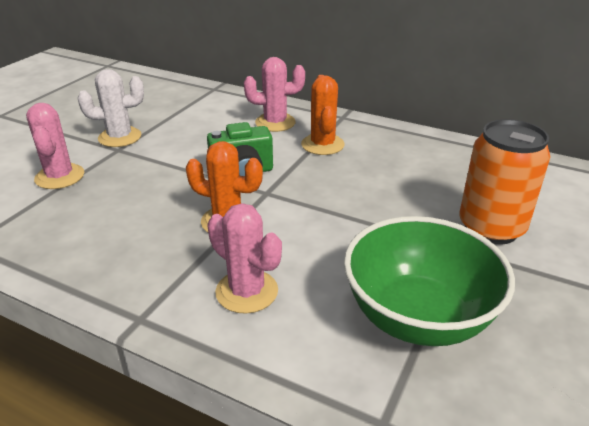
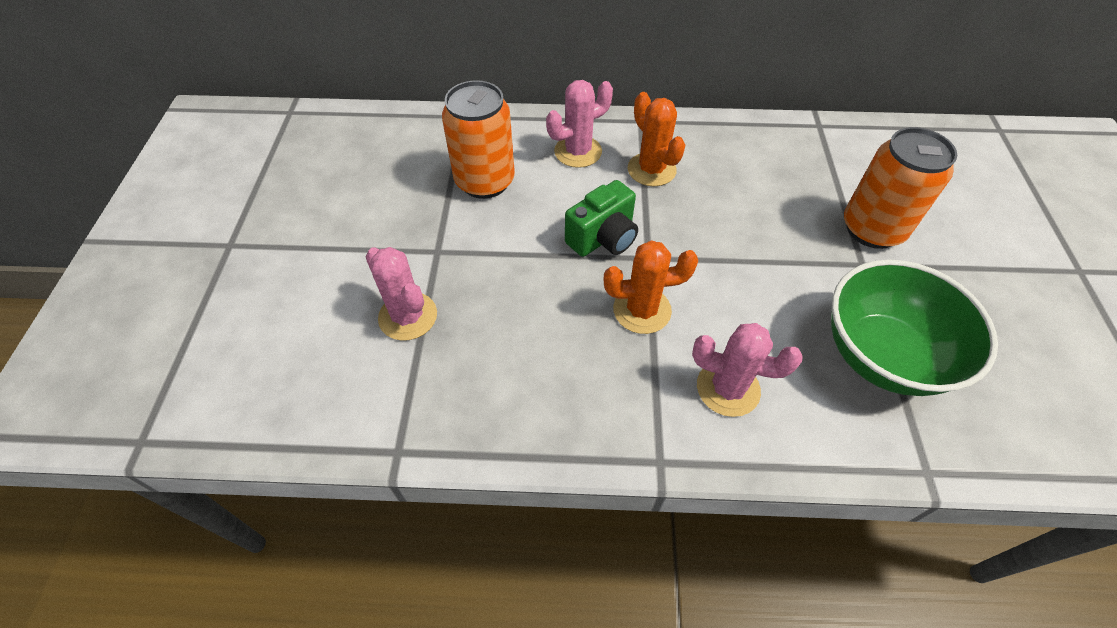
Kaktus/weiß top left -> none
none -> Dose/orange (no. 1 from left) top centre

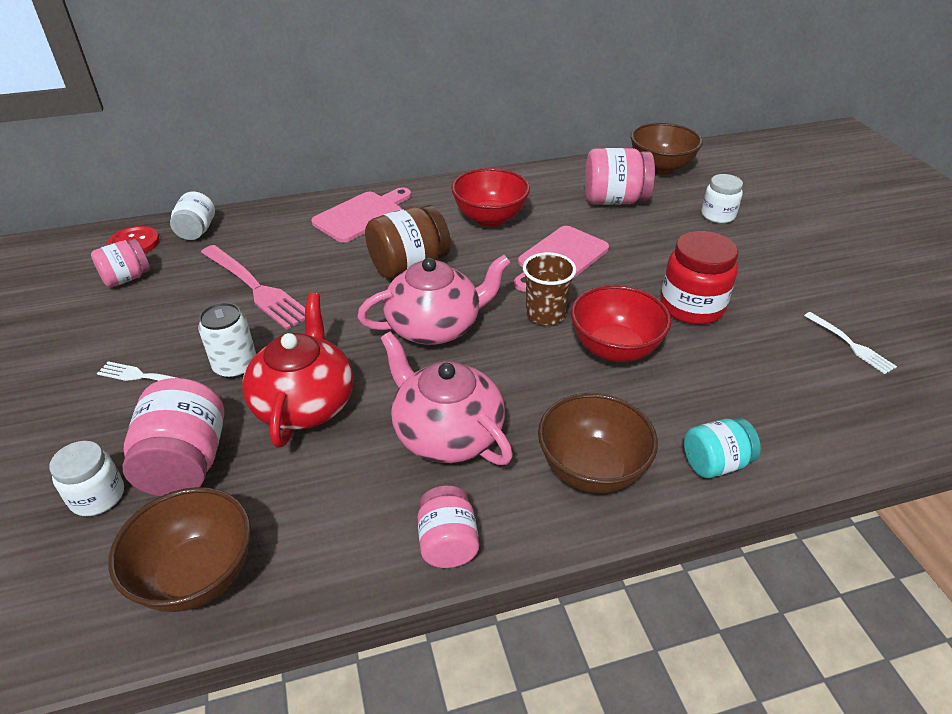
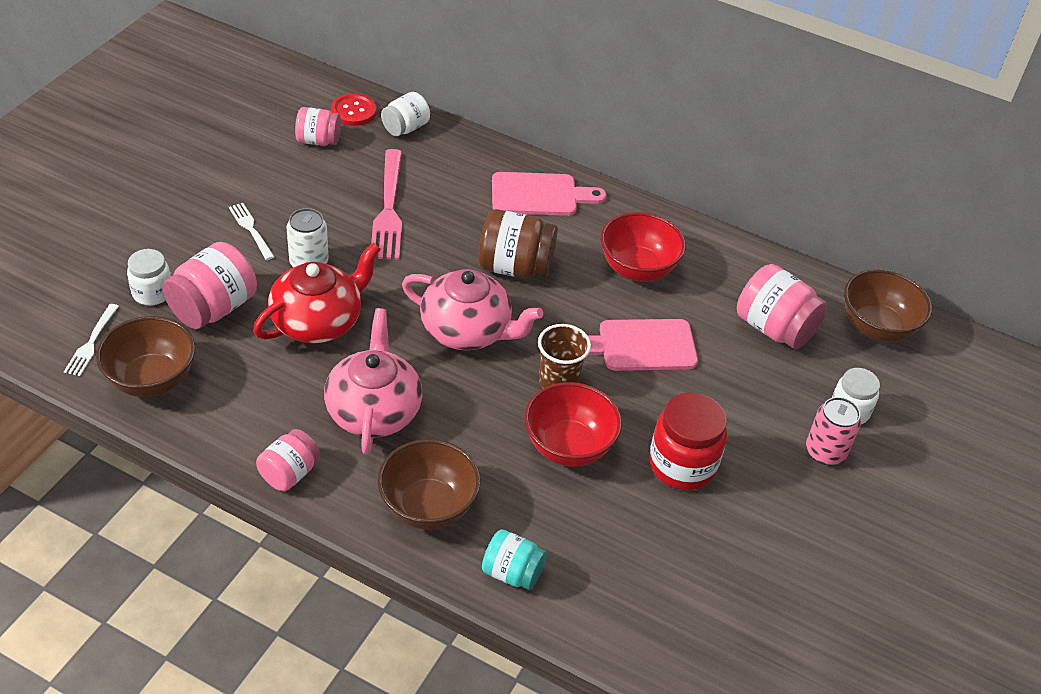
Gabel/weiß (no. 2 from left in the first image) middle right -> Gabel/weiß (no. 1 from left) middle left, shifted
none -> Dose/rosa middle right

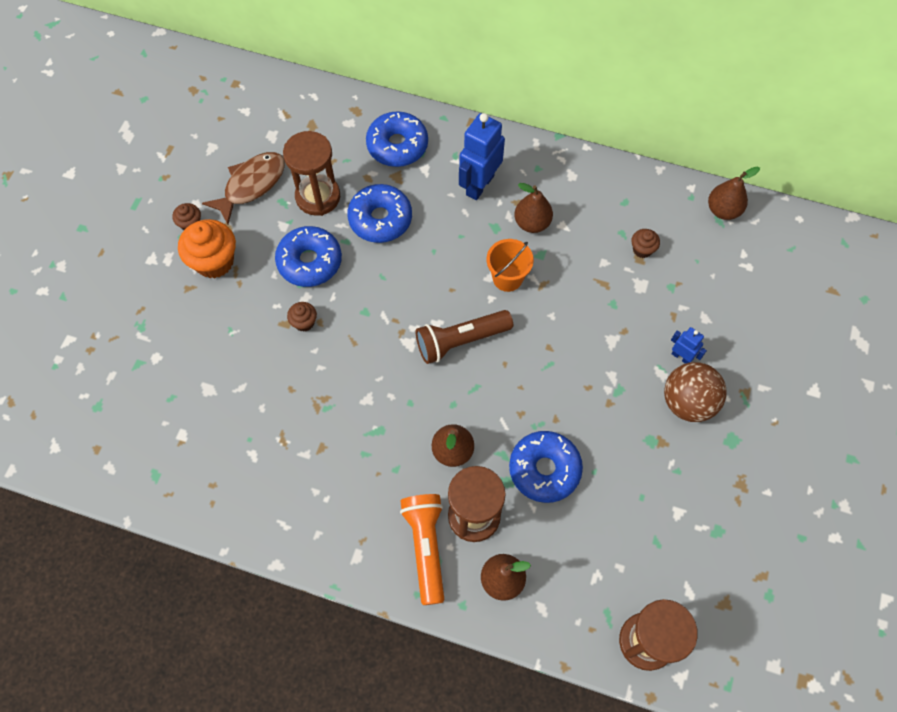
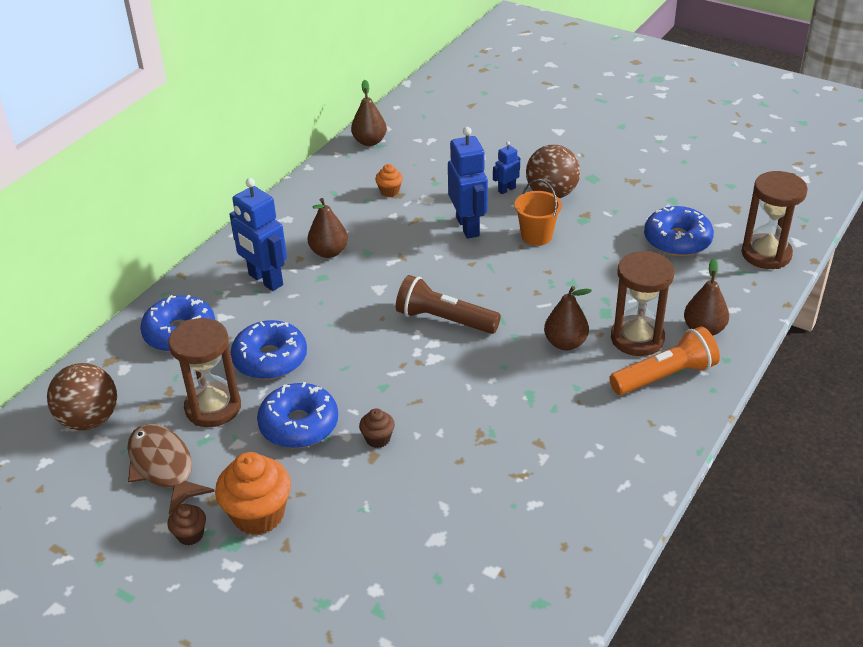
Muffin/braun (no. 3 from left) middle right -> Muffin/orange (no. 2 from left) top centre
Eimer/orange centre -> Eimer/orange top centre, shifted
Taschenlampe/braun centre, 120 degrees clockwise
Donut/blau (no. 4 from left) centre -> Donut/blau (no. 4 from left) middle right, shifted
Taschenlampe/orange bottom centre -> Taschenlampe/orange middle right, 150 degrees clockwise
none -> Roboter/blau (no. 2 from left) top centre
none -> Ball/braun (no. 1 from left) middle left

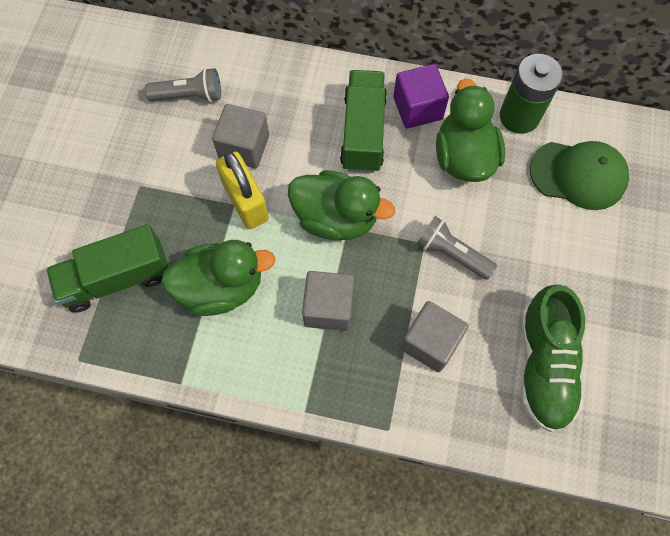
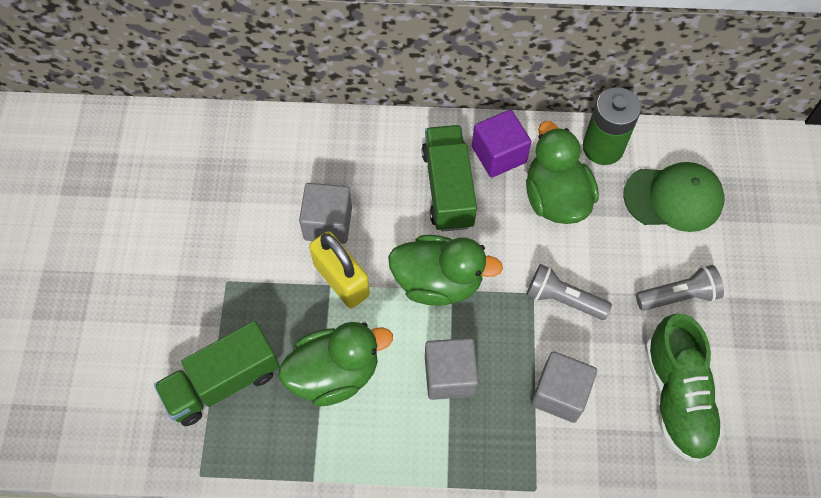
Taschenlampe/grau (no. 1 from left in the first image) top left -> Taschenlampe/grau (no. 2 from left) middle right, shifted

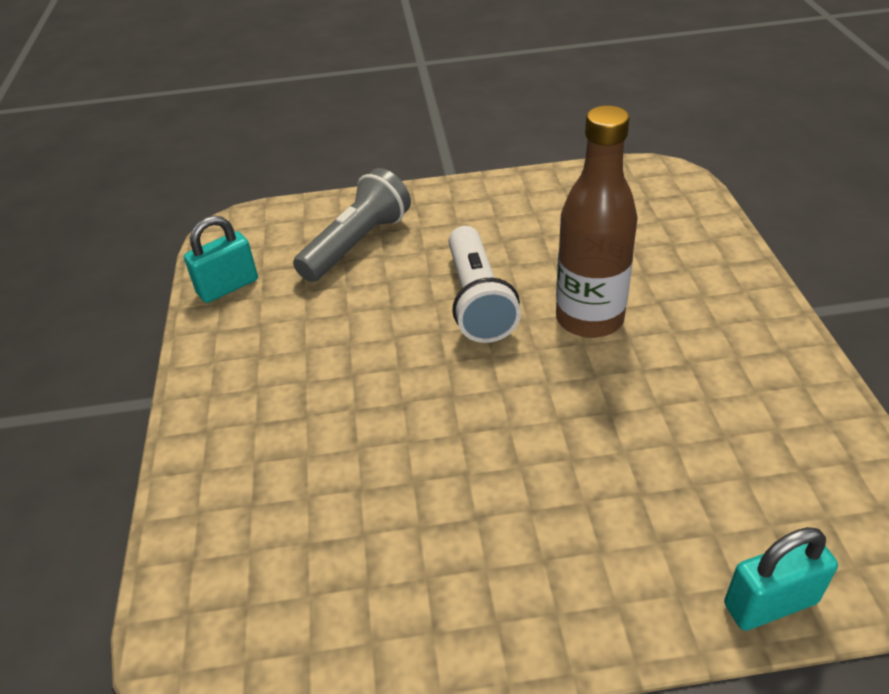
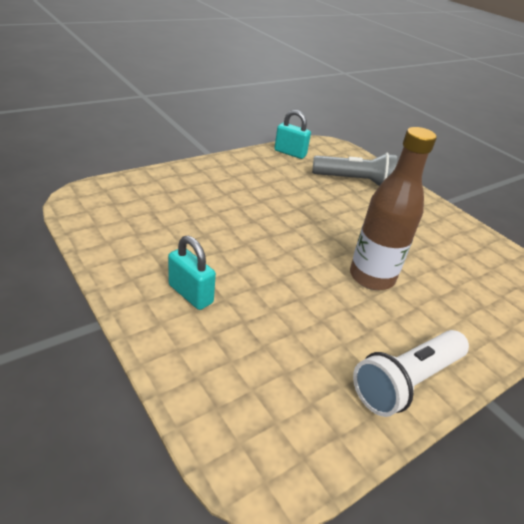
Taschenlampe/weiß centre -> Taschenlampe/weiß bottom right, shifted
Vorhängeschloss/türkis (no. 2 from left in the first image) bottom right -> Vorhängeschloss/türkis (no. 1 from left) centre, shifted

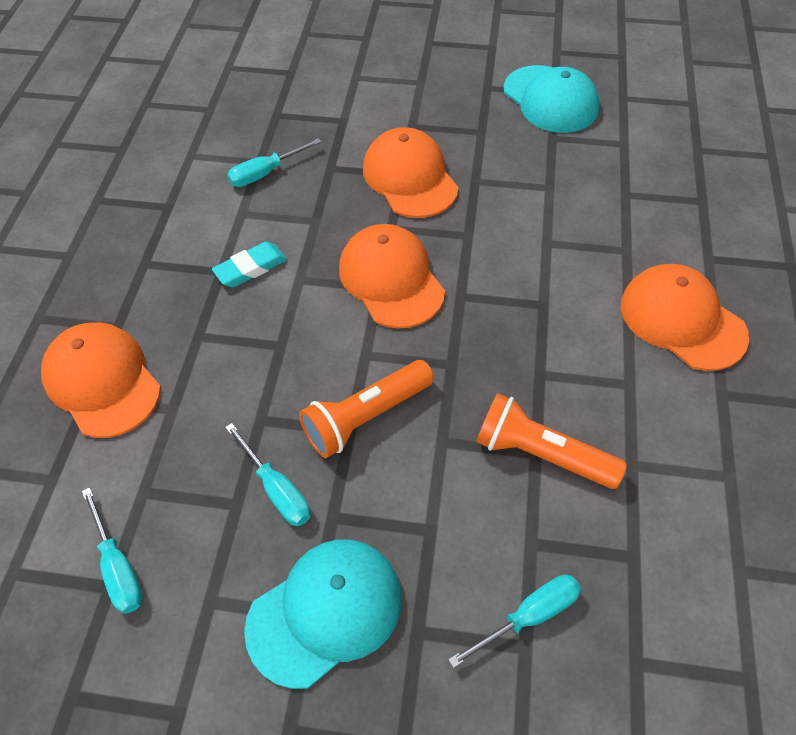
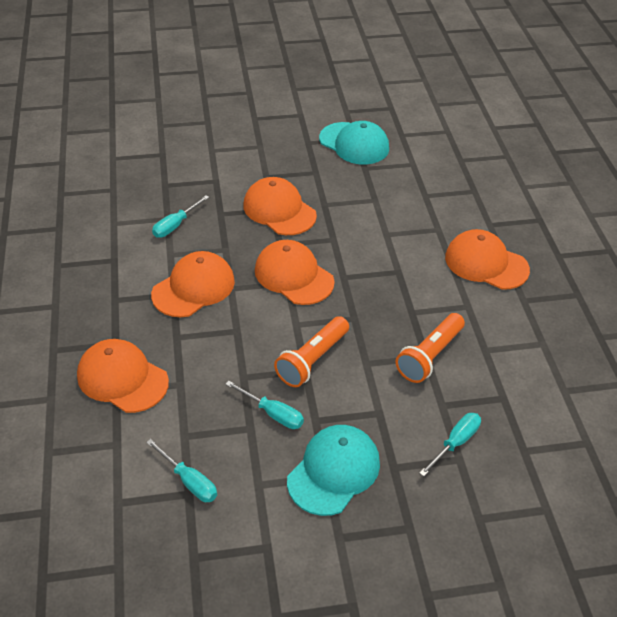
Radiergummi/türkis middle left -> Kappe/orange (no. 2 from left) middle left
Taschenlampe/orange (no. 2 from left) middle right, 60 degrees counterclockwise

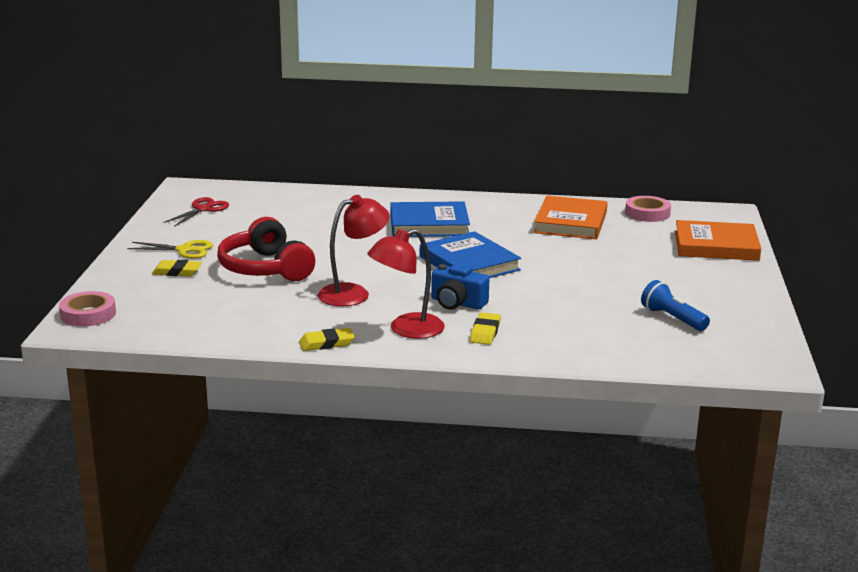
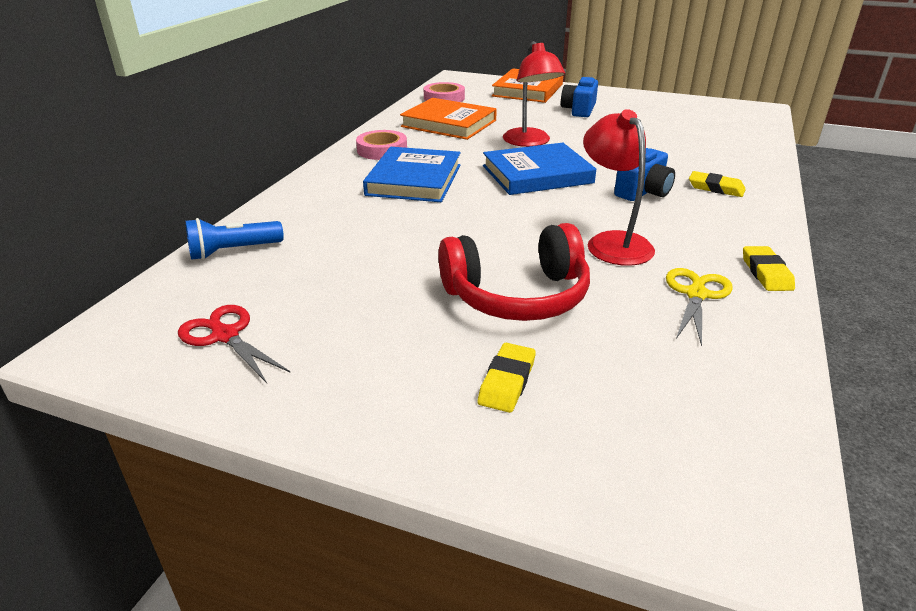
Lampe/rot (no. 2 from left in the first image) centre -> Lampe/rot (no. 1 from left) top centre, shifted
Schere/gelb middle left -> Schere/gelb middle right, shifted
Taschenlampe/blau middle right -> Taschenlampe/blau middle left, shifted
Klebeband/rosa (no. 1 from left) middle left -> Klebeband/rosa (no. 1 from left) top centre, shifted
none -> Kamera/blau (no. 1 from left) top centre

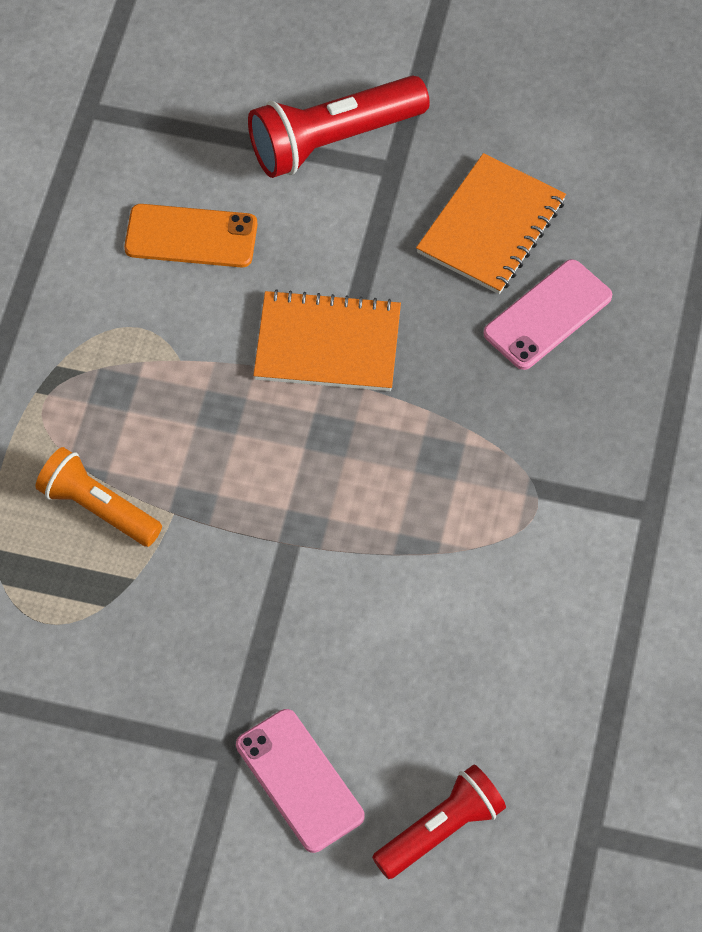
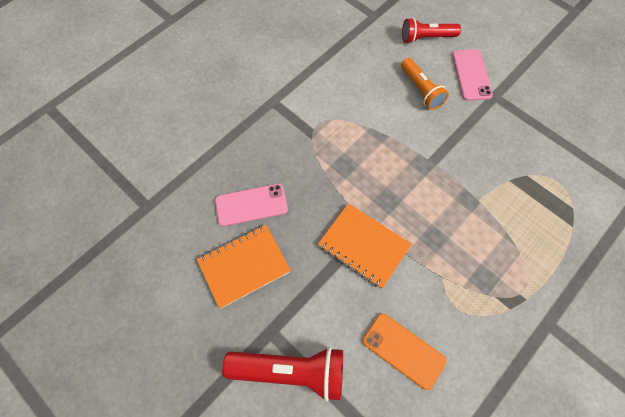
Taschenlampe/orange middle left -> Taschenlampe/orange top right, shifted

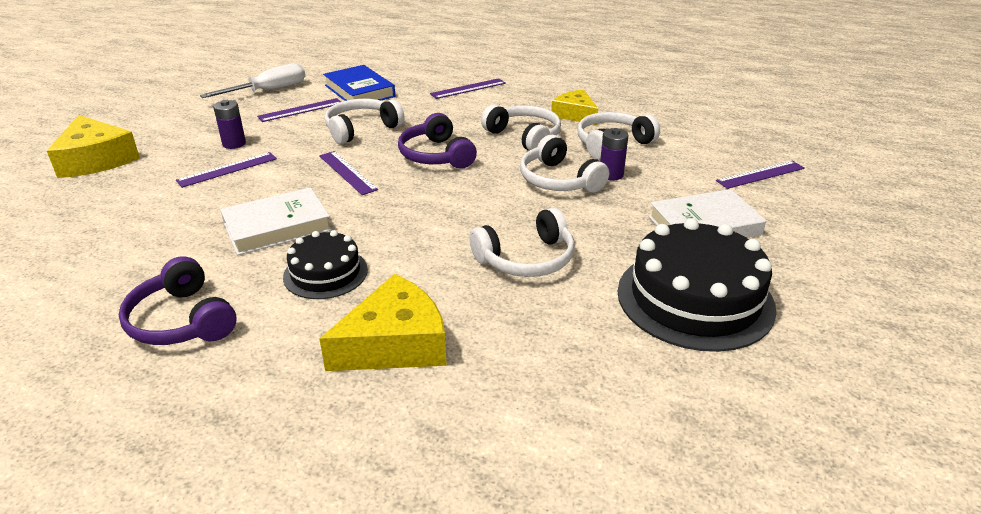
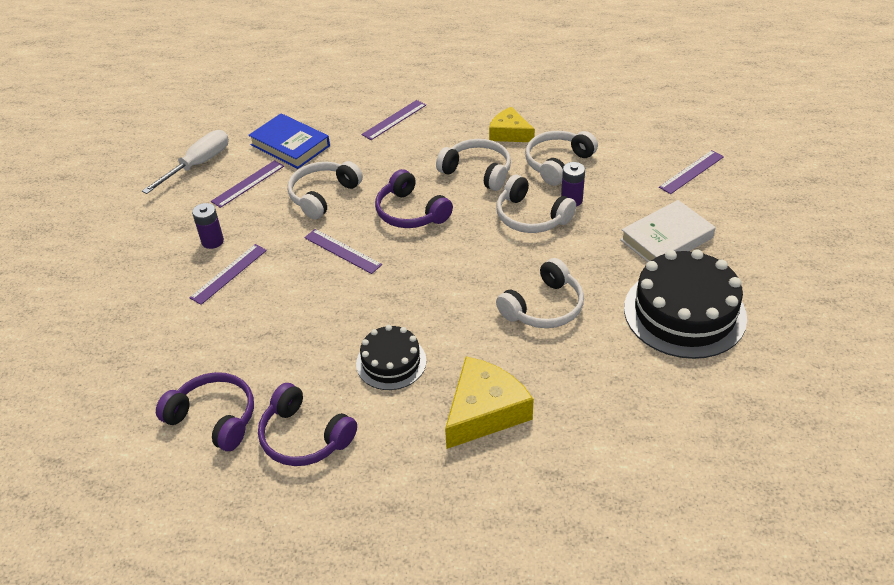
Käse/gelb (no. 1 from left) top left -> none
Buch/weiß (no. 1 from left) middle left -> none
none -> Kopfhörer/lila (no. 1 from left) bottom left

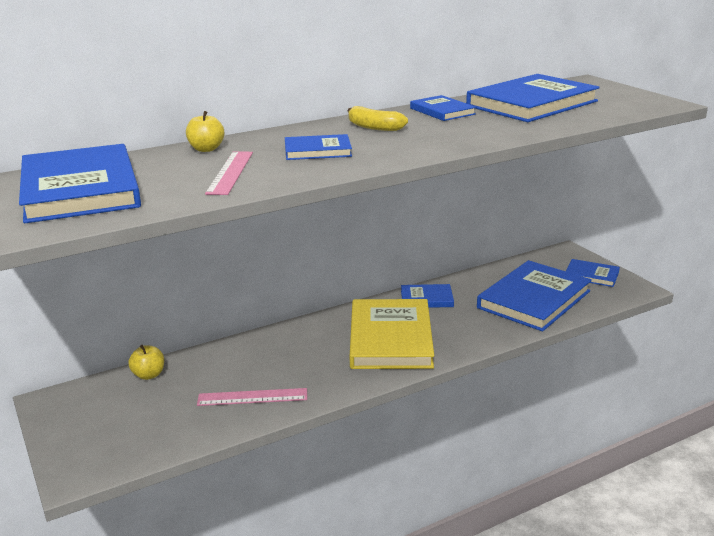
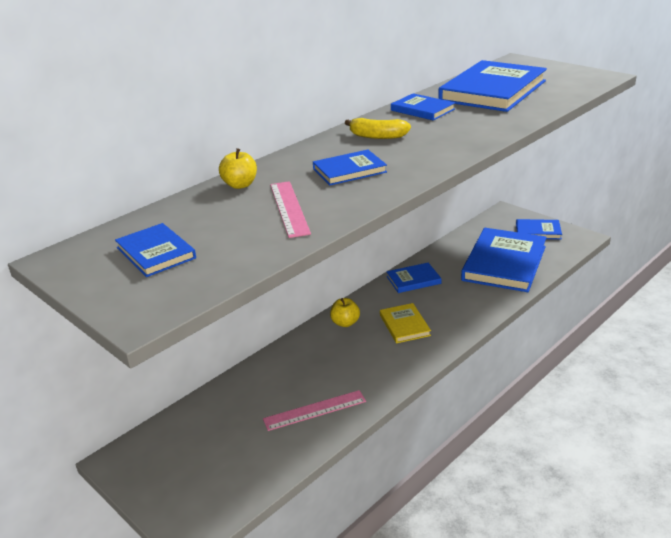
Buch/blau (no. 1 from left) middle left, x0.50
Buch/gelb centre, x0.50
Apfel/gelb (no. 1 from left in the first image) bottom left -> Apfel/gelb (no. 2 from left) centre, shifted

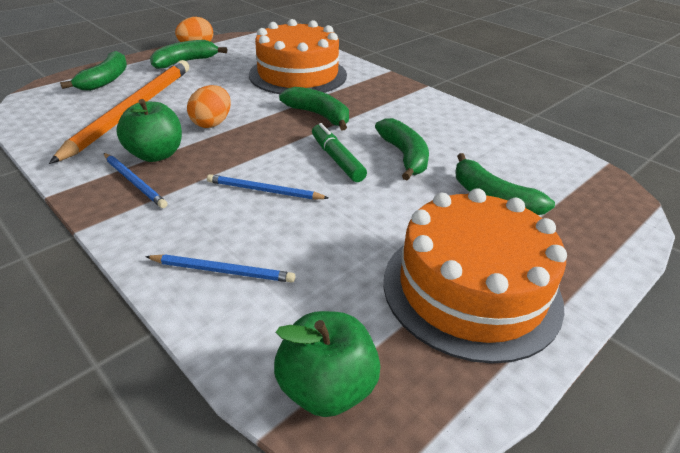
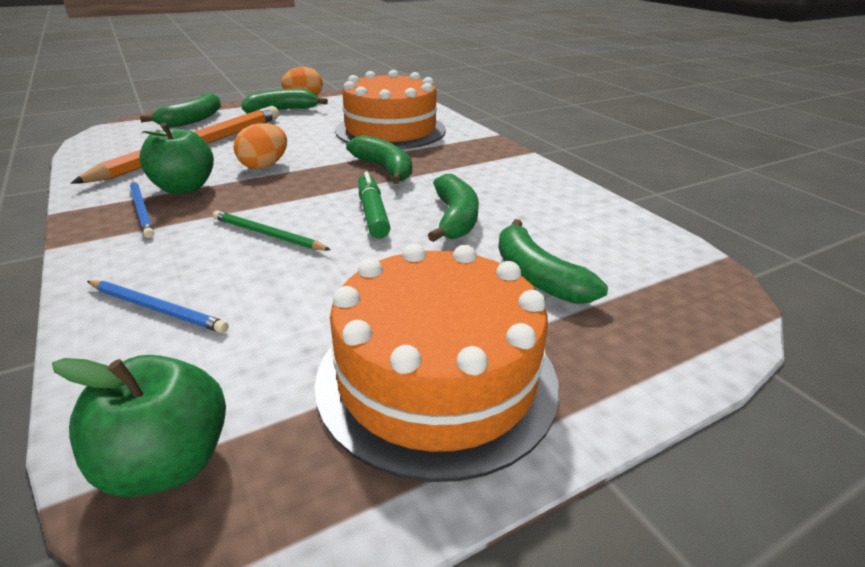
Bleistift/blau (no. 3 from left) centre -> Bleistift/grün middle left

